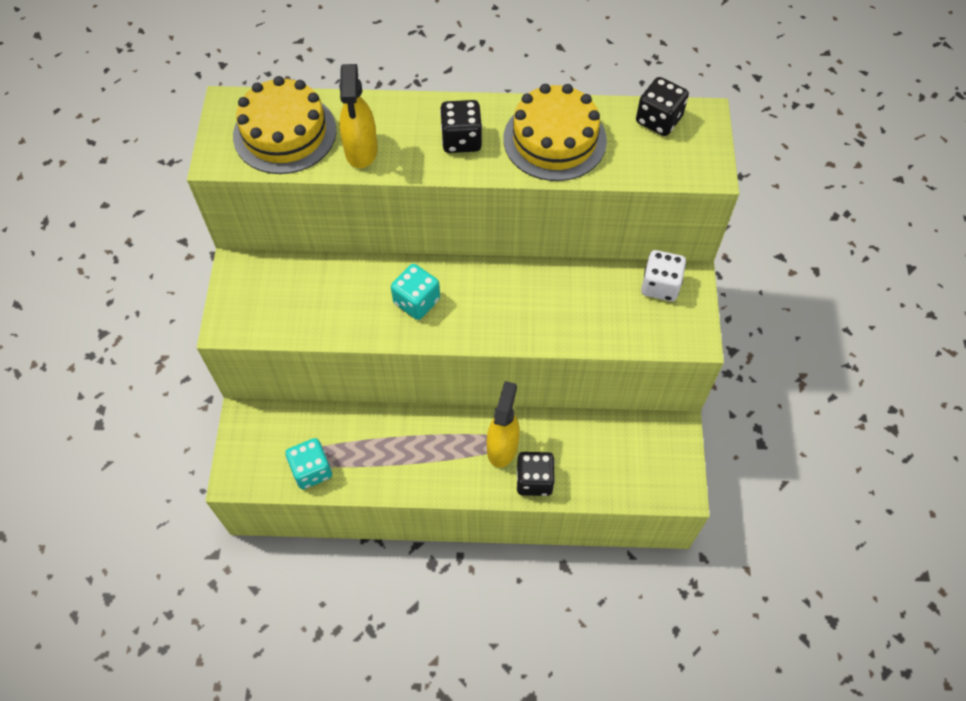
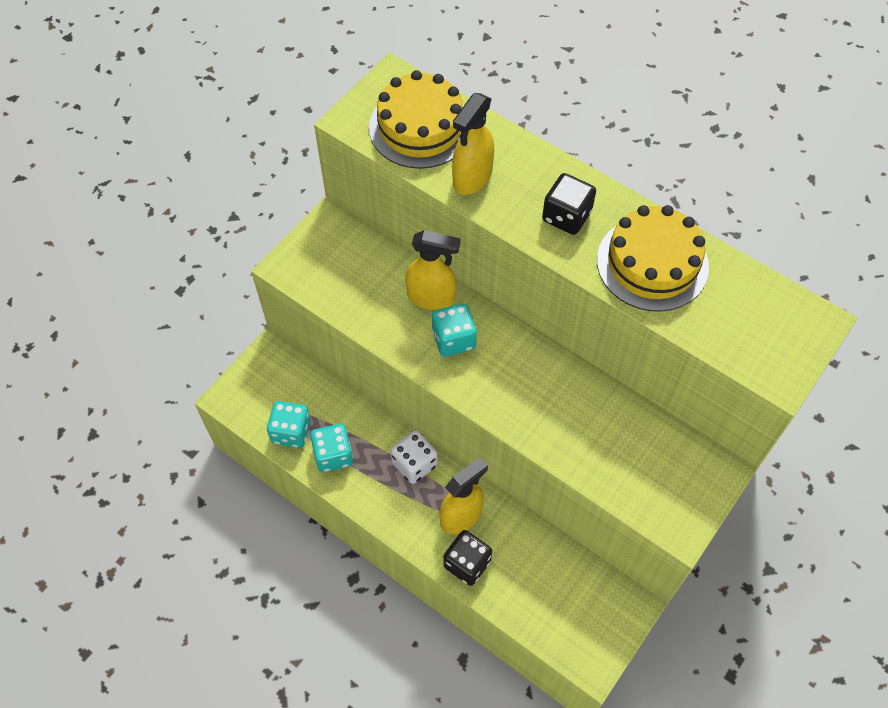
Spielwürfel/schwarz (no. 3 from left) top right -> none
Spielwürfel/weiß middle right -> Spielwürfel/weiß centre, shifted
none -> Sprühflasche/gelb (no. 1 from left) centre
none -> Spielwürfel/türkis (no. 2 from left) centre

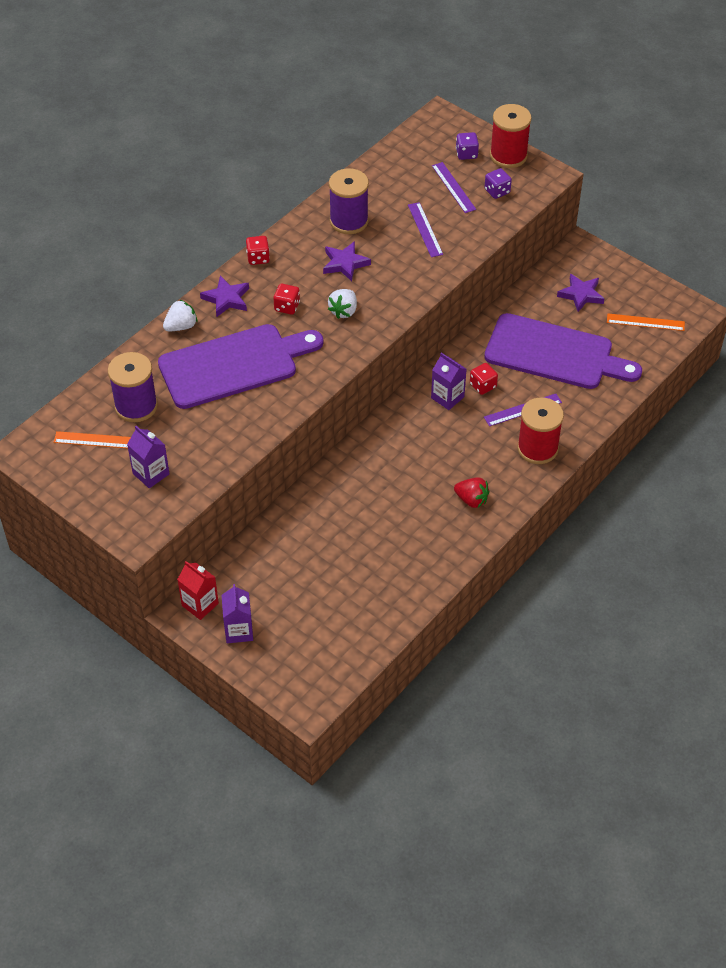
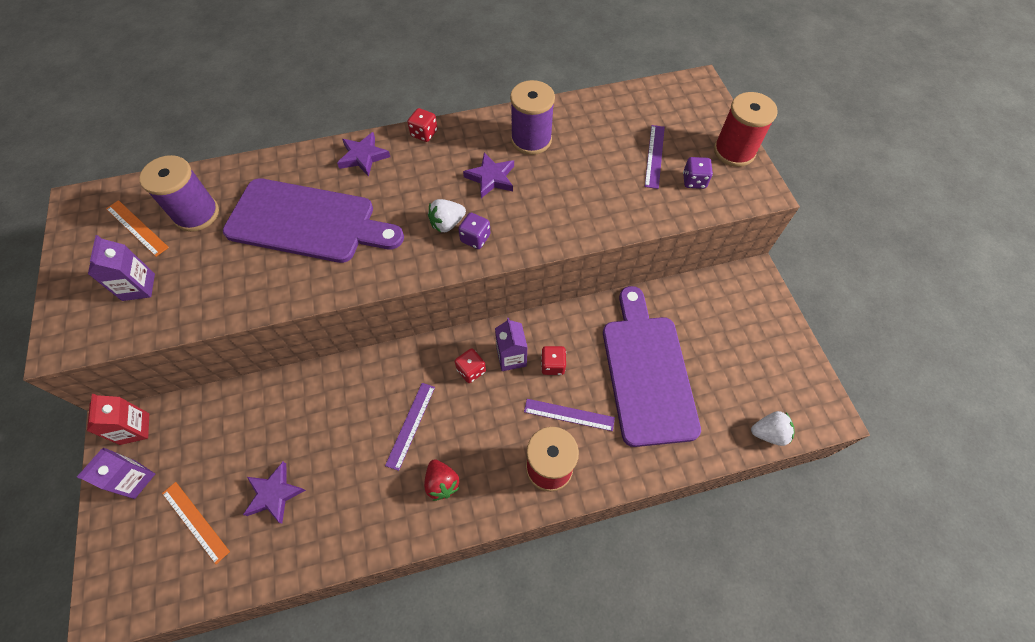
Spielwürfel/lila (no. 1 from left) top centre -> Spielwürfel/lila (no. 1 from left) centre, shifted
Lineal/lila (no. 1 from left) top centre -> Lineal/lila (no. 1 from left) centre, shifted
Stern/lila (no. 3 from left in the first image) top right -> Stern/lila (no. 1 from left) bottom left, shifted
Spielwürfel/rot (no. 2 from left) top centre -> Spielwürfel/rot (no. 2 from left) centre, shifted
Erdbeere/weiß (no. 1 from left in the first image) top left -> Erdbeere/weiß (no. 2 from left) bottom right, shifted
Schneidebrett/lila (no. 2 from left) middle right -> Schneidebrett/lila (no. 2 from left) centre, 150 degrees counterclockwise
Lineal/orange (no. 2 from left) top right -> Lineal/orange (no. 2 from left) bottom left, shifted

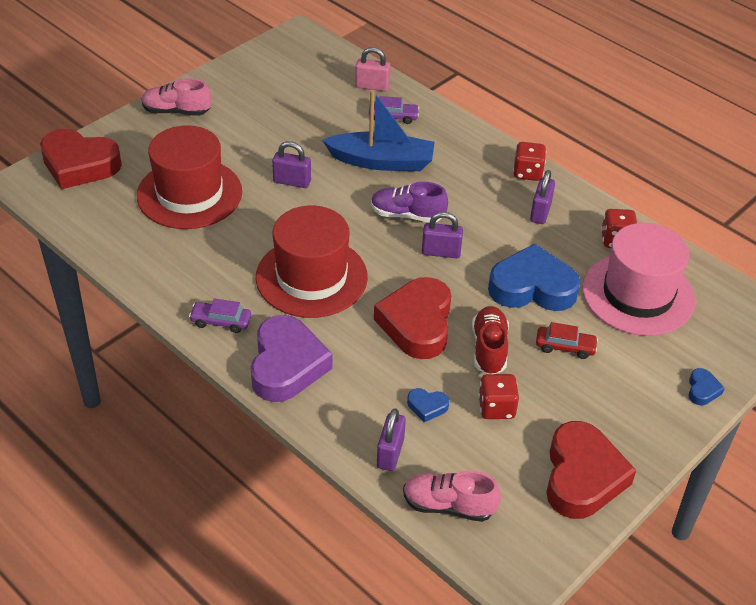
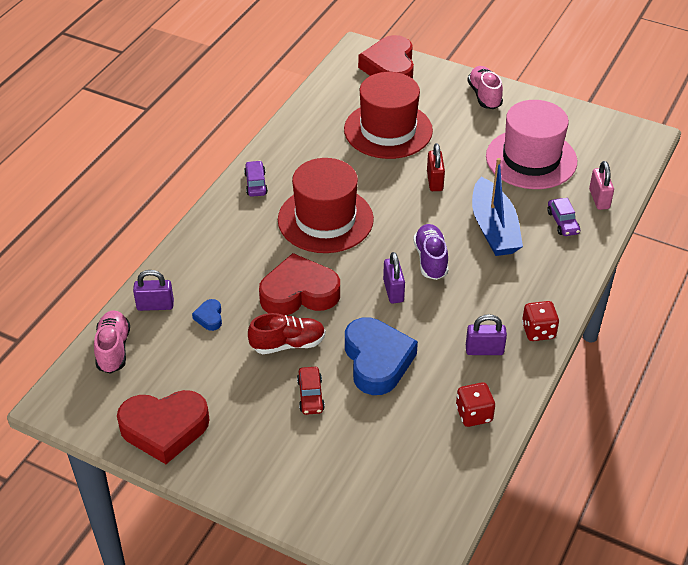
Vorhängeschloss/lila (no. 1 from left) top centre -> Vorhängeschloss/rot top centre
Hut/rosa middle right -> Hut/rosa top right, shifted
Herz/lila centre -> none
Herz/blau (no. 3 from left) middle right -> none
Spielwürfel/rot (no. 1 from left) centre -> none

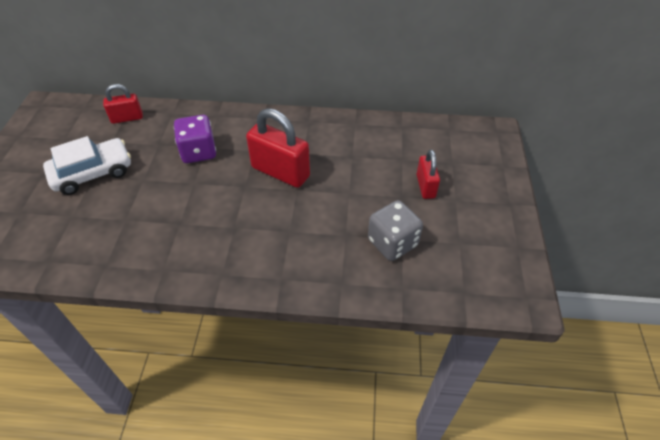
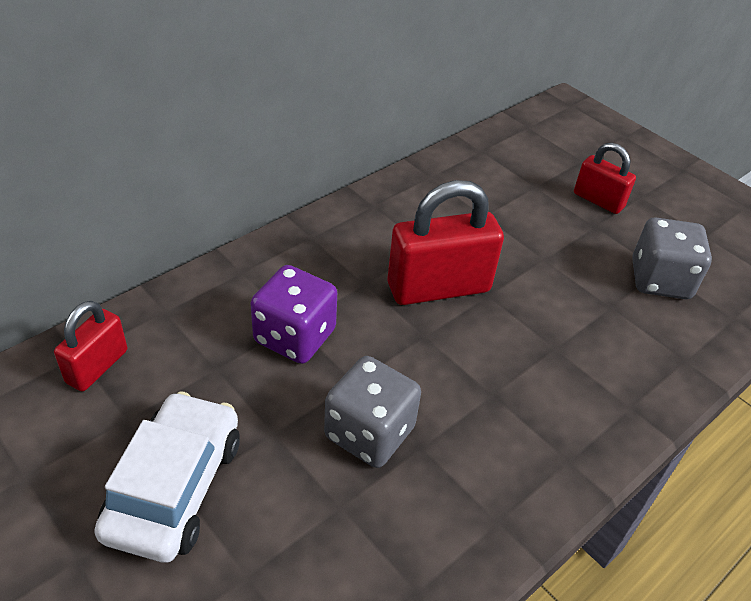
none -> Spielwürfel/grau (no. 1 from left) bottom centre

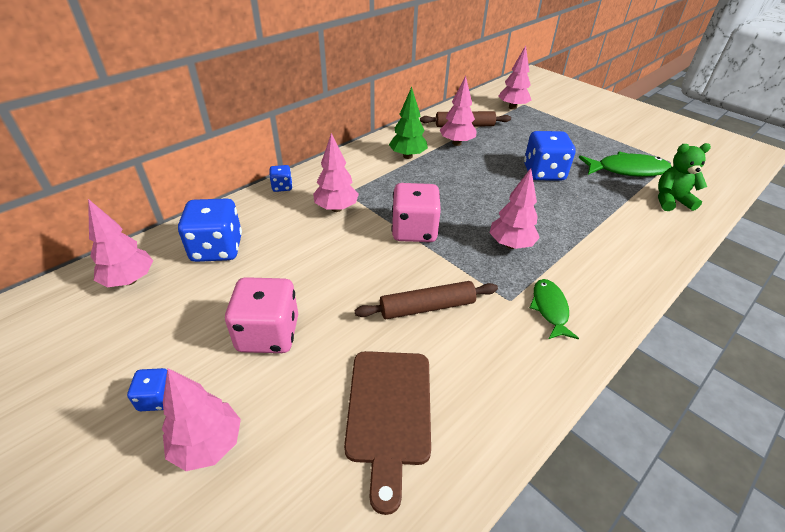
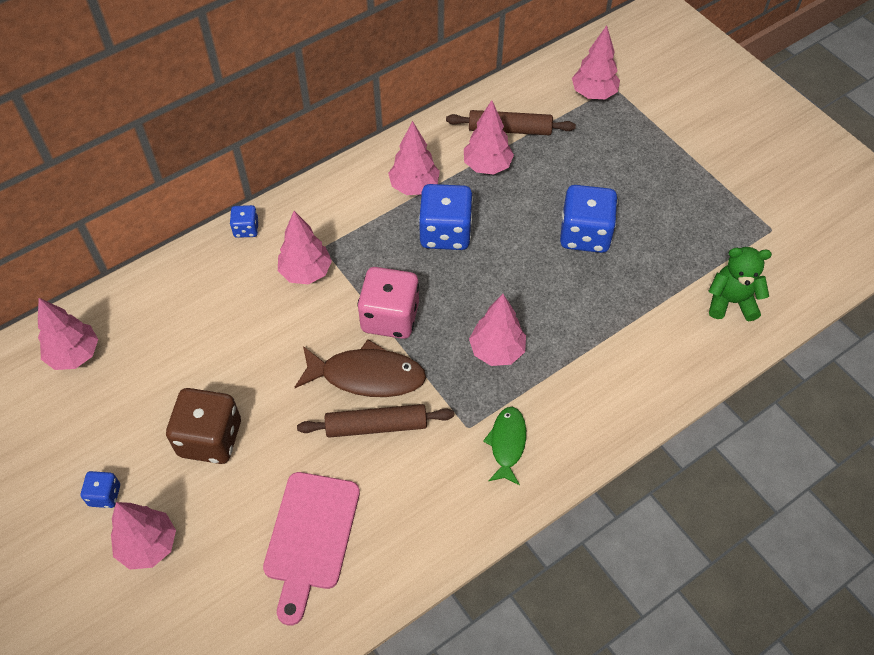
Baum/grün top centre -> Baum/rosa (no. 4 from left) top centre
Fisch/grün (no. 2 from left) top right -> none
Spielwürfel/blau (no. 2 from left in the first image) middle left -> Spielwürfel/blau (no. 3 from left) top centre, shifted
Spielwürfel/rosa (no. 1 from left) middle left -> Spielwürfel/braun middle left
Schneidebrett/braun bottom centre -> Schneidebrett/rosa bottom centre
none -> Fisch/braun centre

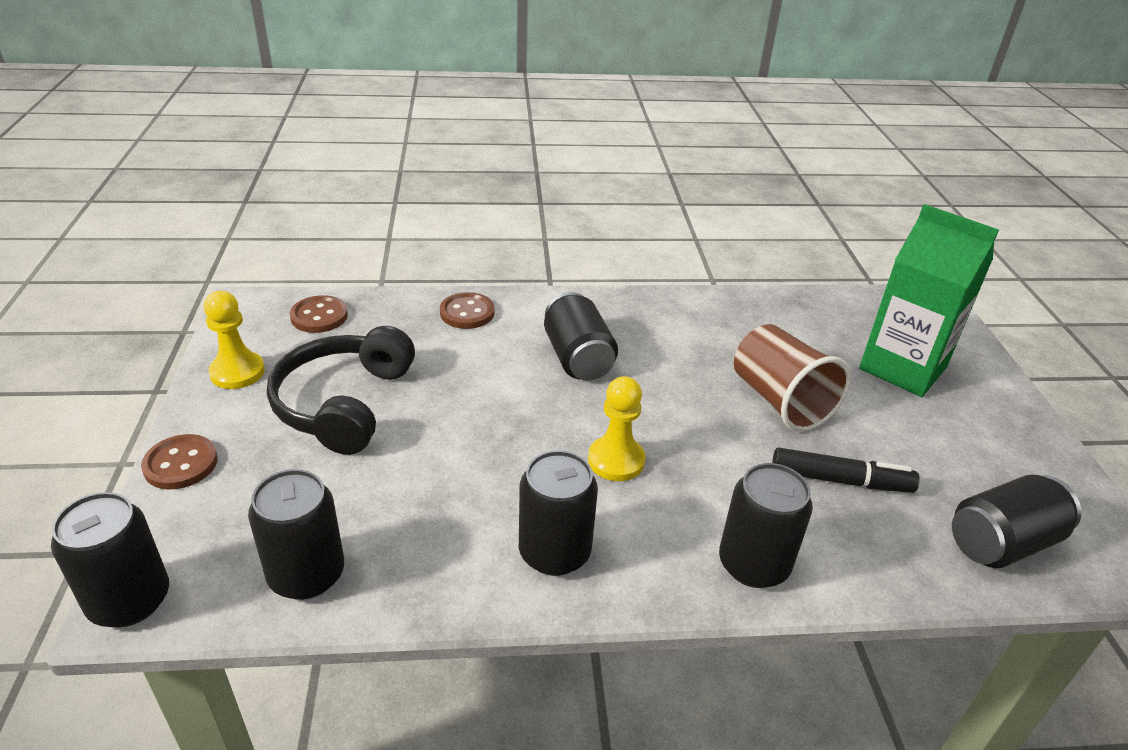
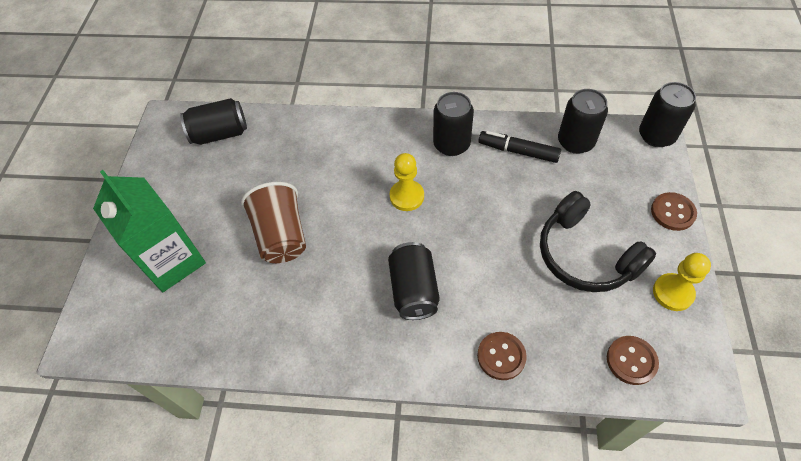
Kopfhörer/schwarz middle left -> Kopfhörer/schwarz middle right, 120 degrees clockwise
Filzstift/schwarz middle right -> Filzstift/schwarz top centre, shifted
Dose/schwarz (no. 5 from left) bottom right -> none

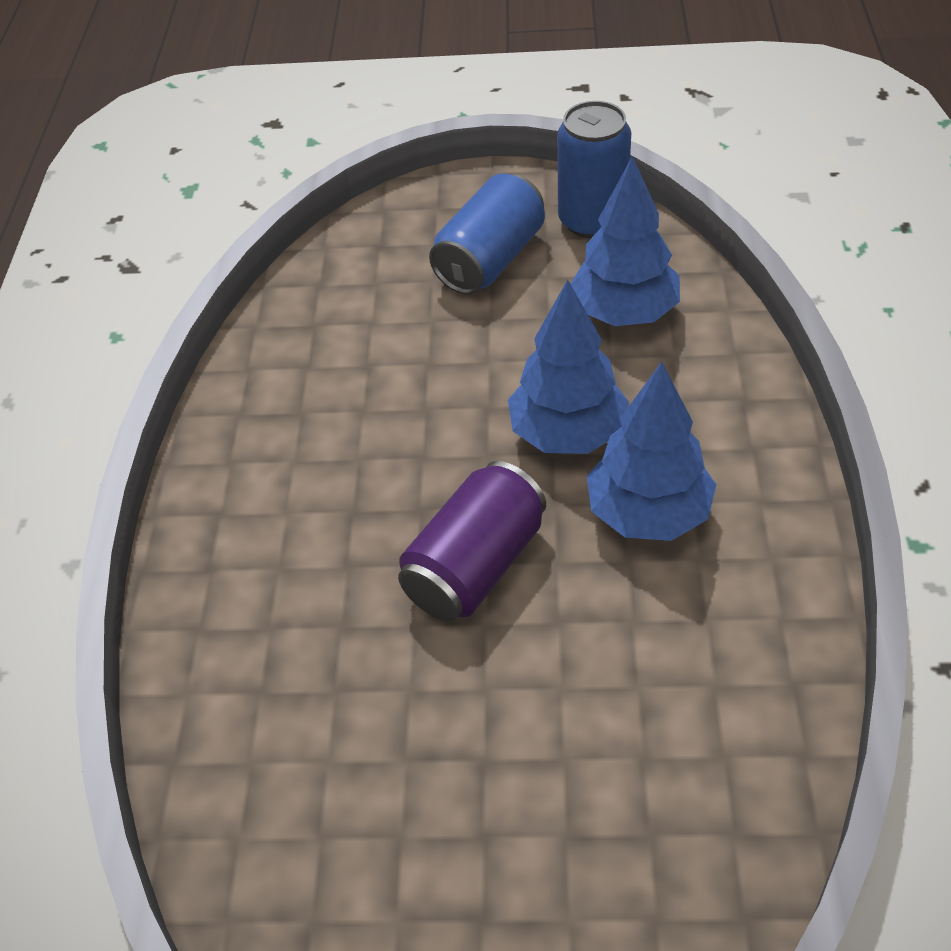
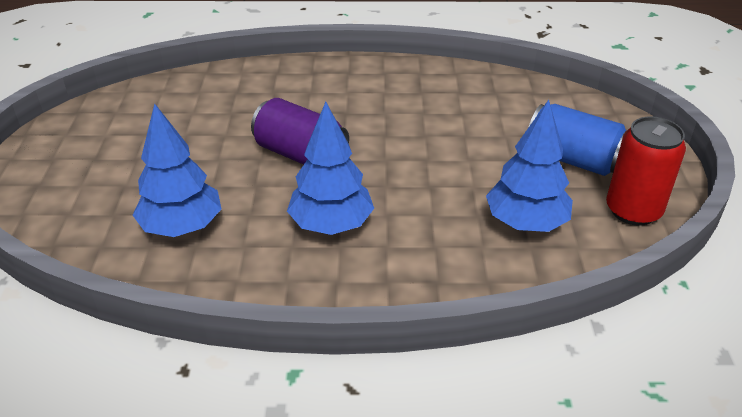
Dose/blau (no. 2 from left) top centre -> Dose/rot middle right
Baum/blau (no. 1 from left) centre -> Baum/blau (no. 1 from left) middle left, shifted

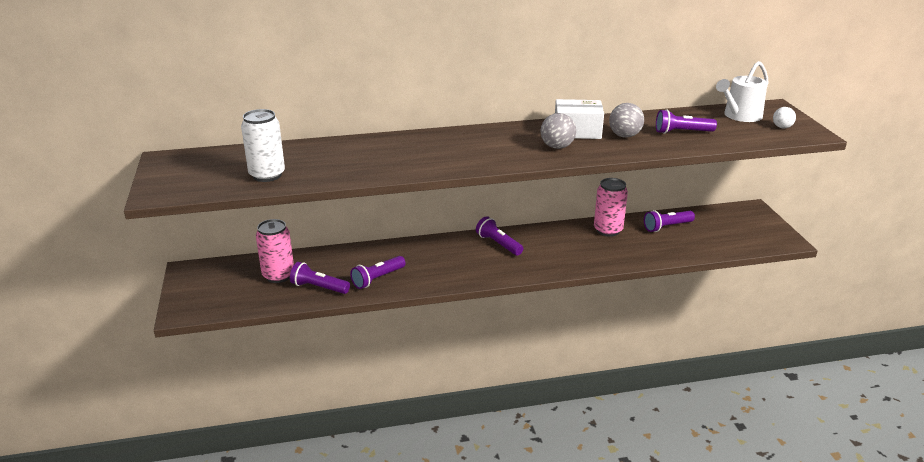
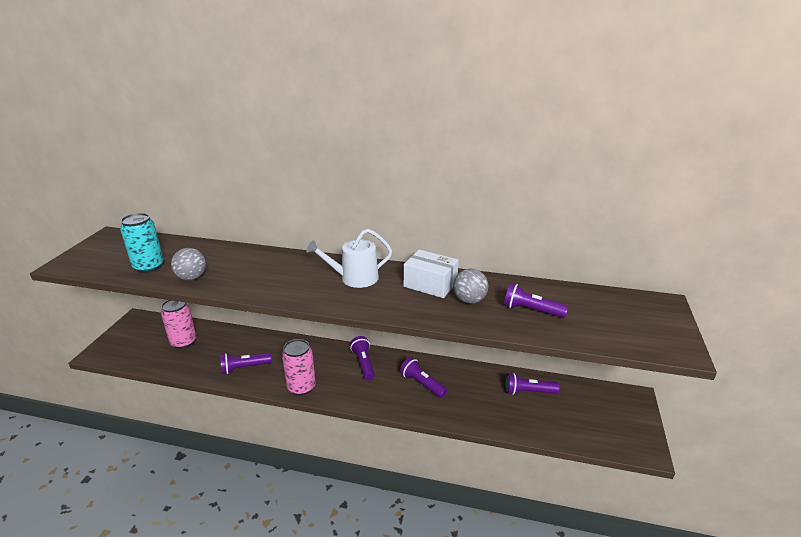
Gießkanne/weiß top right -> Gießkanne/weiß centre, shifted
Ball/weiß top right -> none
Dose/weiß top left -> Dose/türkis middle left
Ball/grau (no. 1 from left) top centre -> Ball/grau (no. 1 from left) middle left, shifted
Dose/rosa (no. 2 from left) centre -> Dose/rosa (no. 2 from left) bottom centre, shifted
Taschenlampe/lila (no. 1 from left in the first image) centre -> Taschenlampe/lila (no. 3 from left) bottom centre, shifted

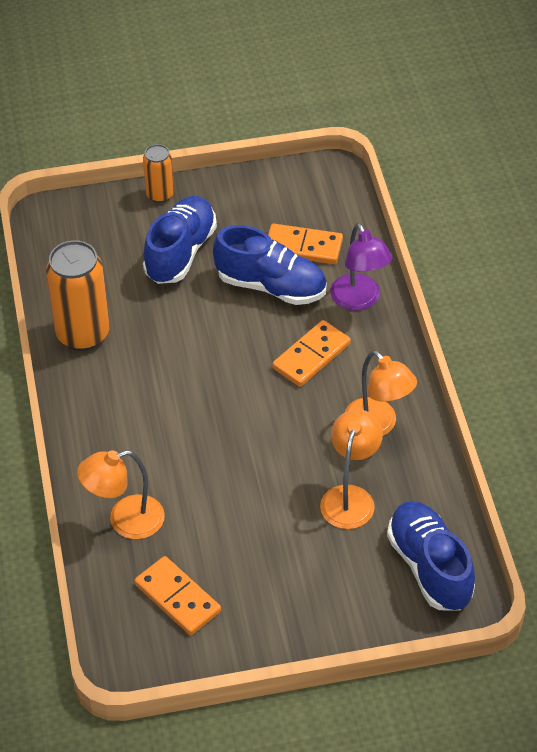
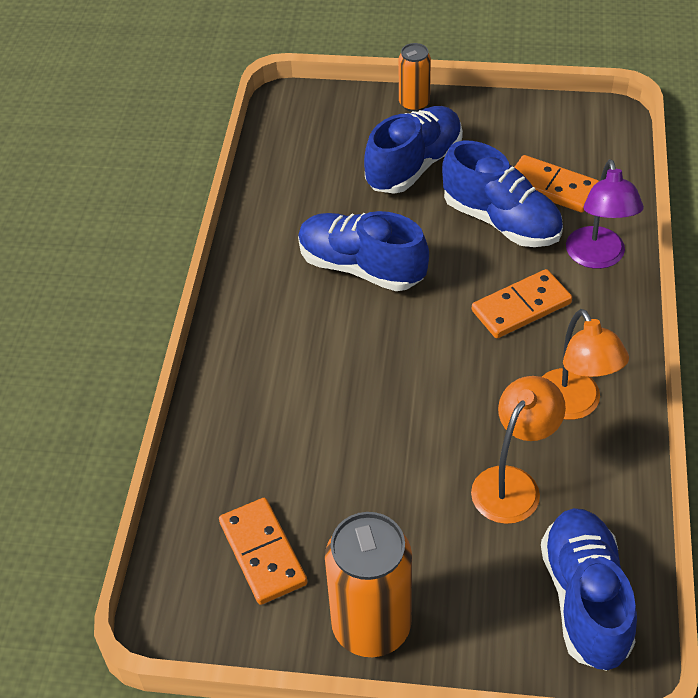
Dose/orange (no. 1 from left) middle left -> Dose/orange (no. 1 from left) bottom centre, shifted
Lampe/orange (no. 1 from left) middle left -> none
none -> Schuh/blau (no. 1 from left) centre

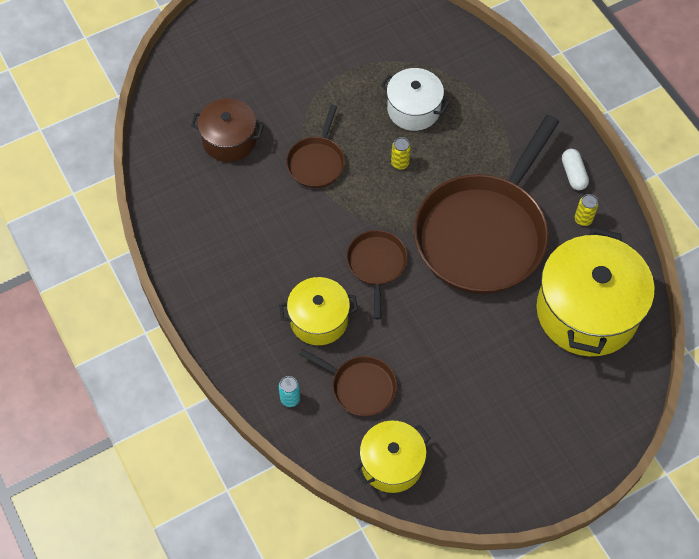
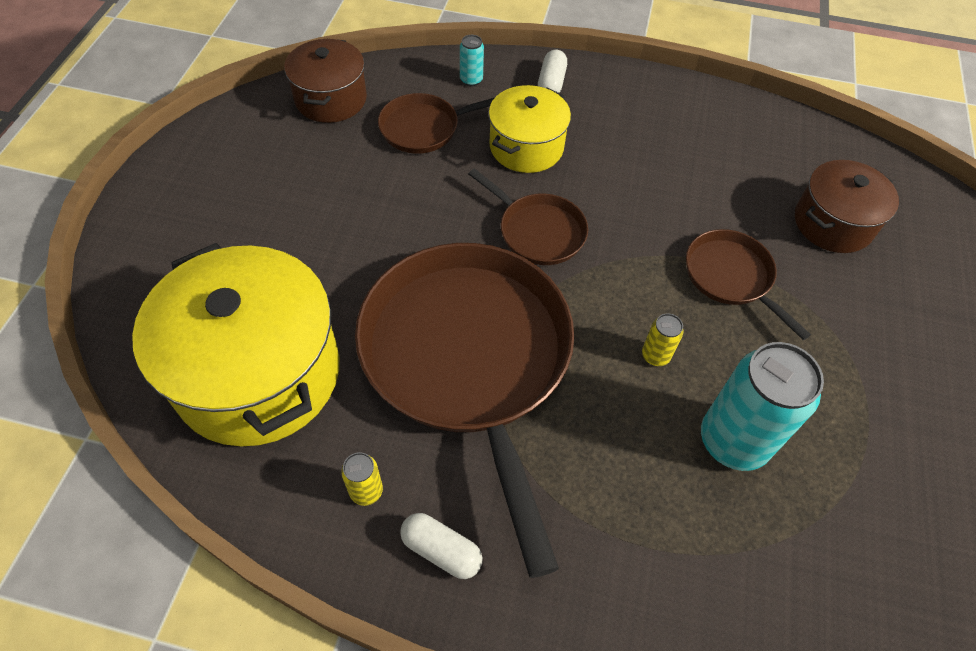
Kochtopf/weiß top centre -> Dose/türkis (no. 2 from left) middle right
Kochtopf/gelb (no. 2 from left) bottom centre -> Kochtopf/braun (no. 1 from left) top left
none -> Kapsel/weiß (no. 2 from left) top centre

